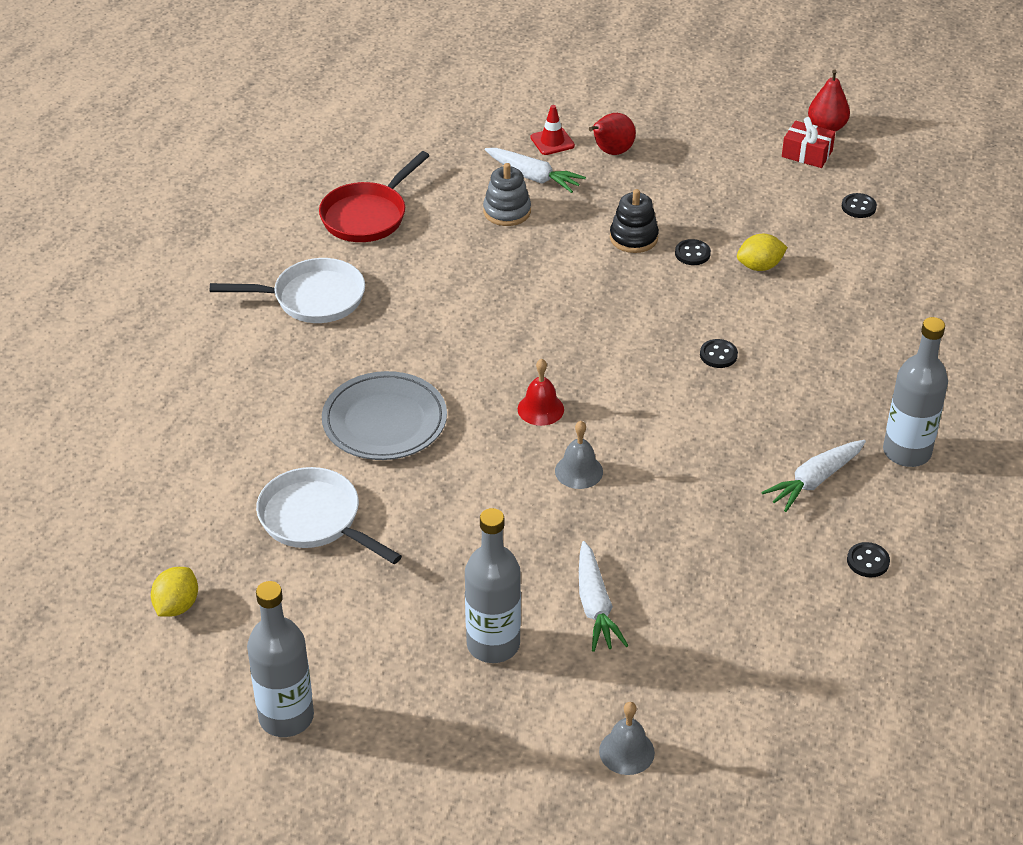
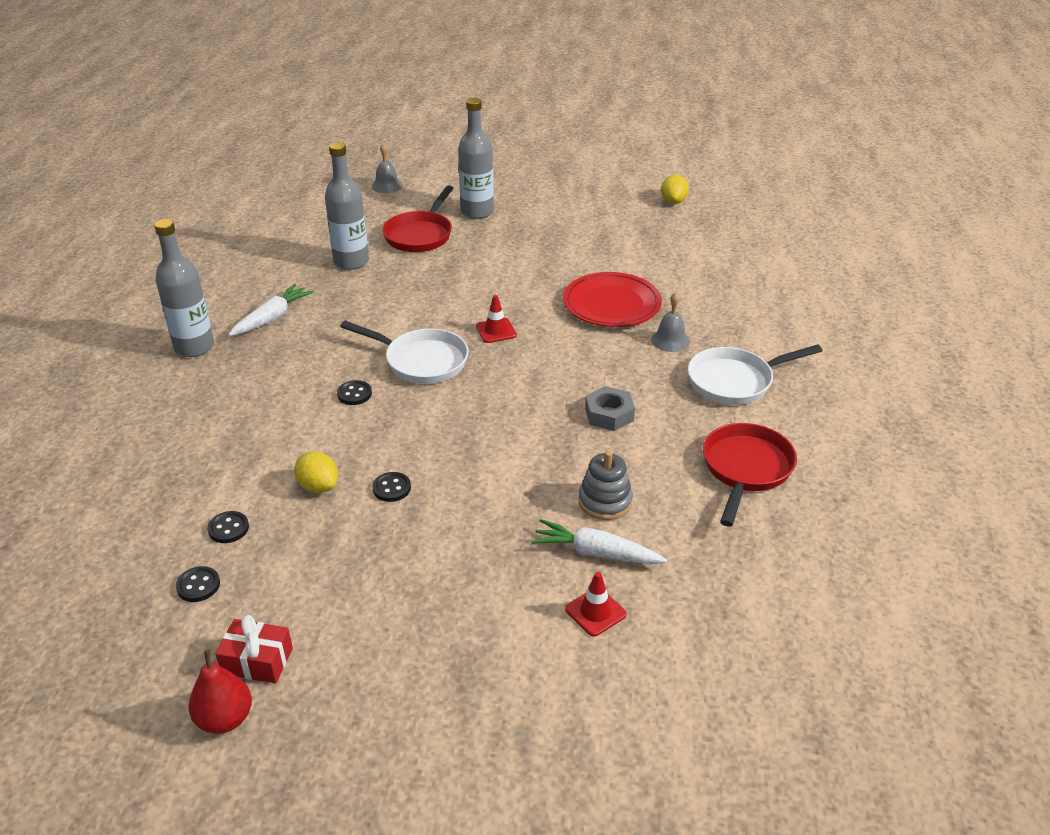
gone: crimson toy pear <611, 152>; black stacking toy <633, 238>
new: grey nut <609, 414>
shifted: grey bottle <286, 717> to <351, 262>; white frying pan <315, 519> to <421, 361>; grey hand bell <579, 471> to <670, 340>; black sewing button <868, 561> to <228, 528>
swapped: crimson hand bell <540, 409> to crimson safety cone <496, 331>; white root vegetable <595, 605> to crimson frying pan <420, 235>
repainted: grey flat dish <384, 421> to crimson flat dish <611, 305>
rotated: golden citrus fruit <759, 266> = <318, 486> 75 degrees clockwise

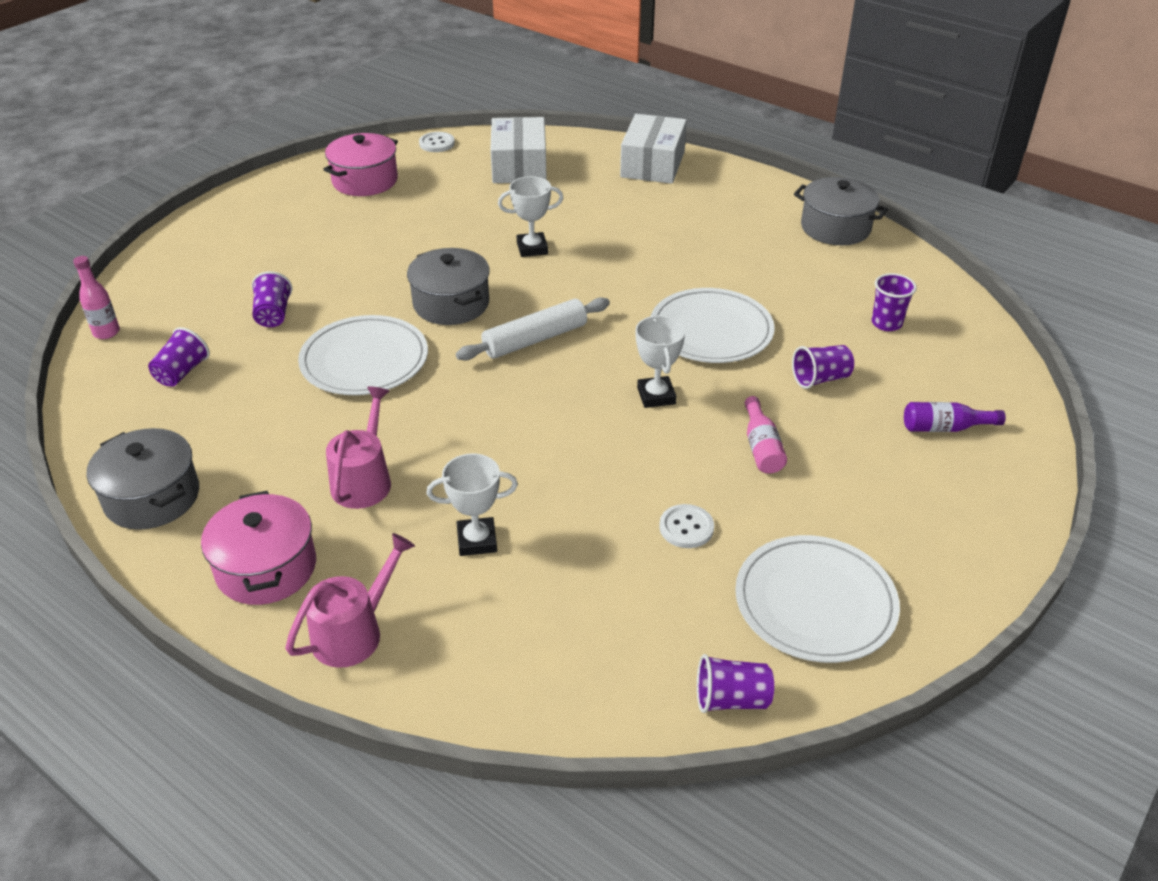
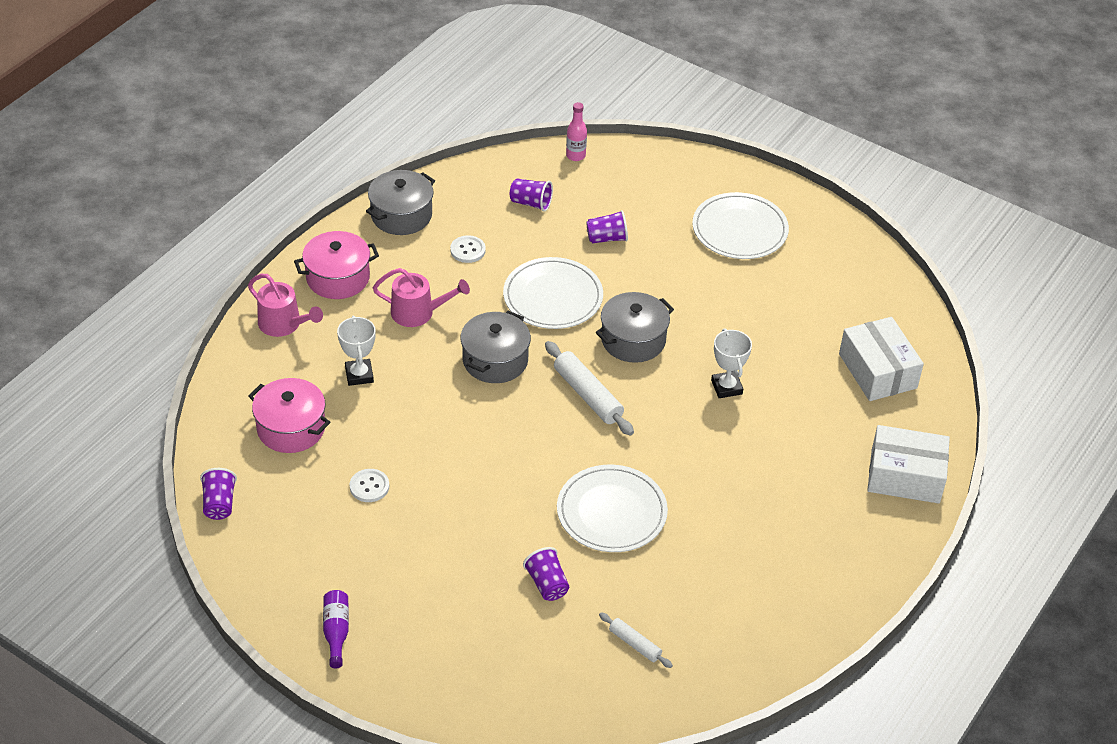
gone: white trophy <656, 396>; rosy bottle <761, 447>
shifted: rosy cooking pot <365, 181> to <291, 428>; white sewing button <437, 143> to <468, 250>; white flat dish <815, 602> to <739, 229>; grey cooking pot <835, 228> to <495, 360>; royal purple bottle <944, 428> to <336, 632>
swapped: royal purple tumbler <886, 323> to white dough roller <635, 644>
rotated: white parcel <519, 166> = <877, 371> 75 degrees clockwise

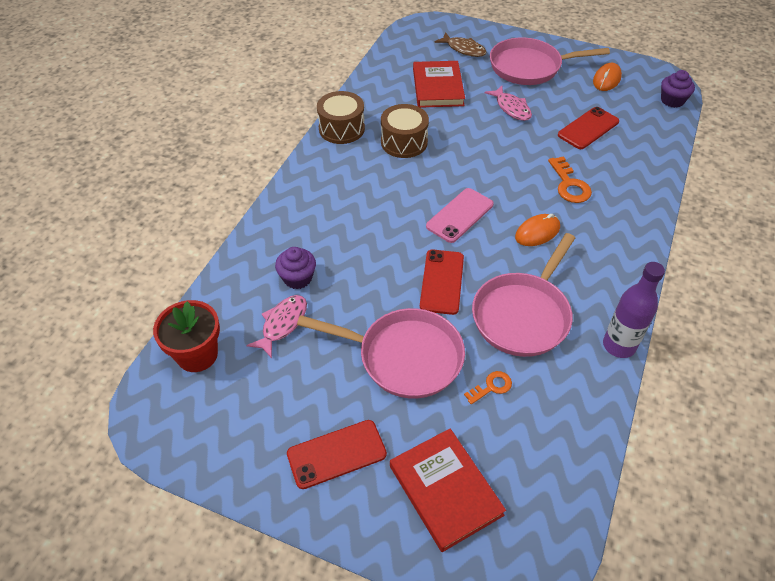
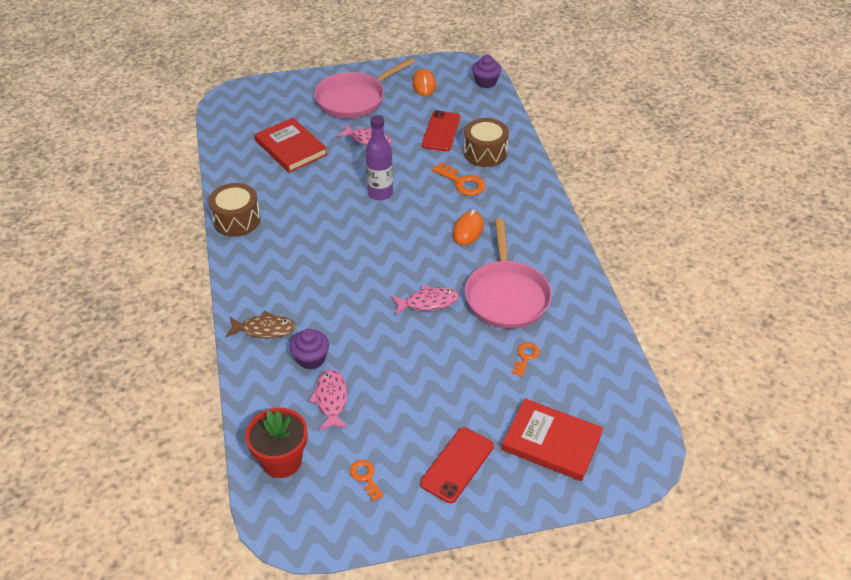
gone: rosy frying pan <404, 357>; rosy phone <460, 215>
new: orange-coloured door key <365, 477>
shifted: brown toy drum <404, 142> to <485, 153>; brown toy fish <464, 49> to <264, 329>; royal purple bottle <619, 345> to <380, 193>
swapped: crimson phone <442, 281> to rosy toy fish <428, 302>

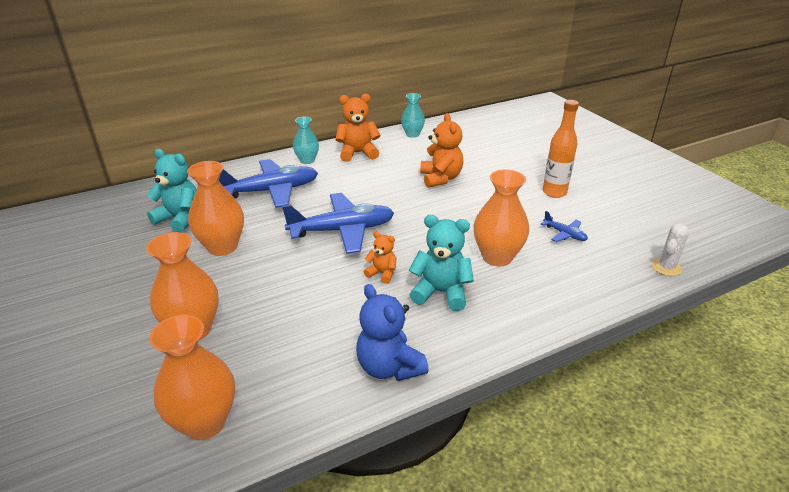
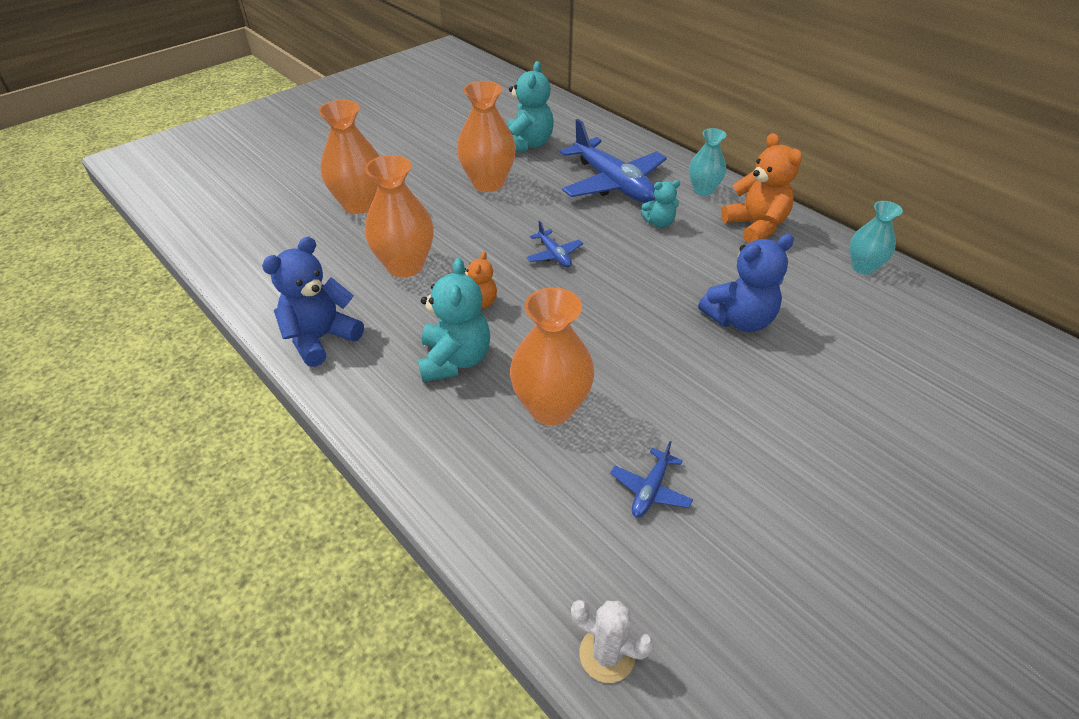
gone: orange-coloured bottle <554, 192>
new: teal stuffed bear <659, 223>
shifted: orange-coloured vase <205, 422> to <405, 266>
repainted: orange-coloured stuffed bear <440, 178> to cobalt stuffed bear <739, 320>
scaled: cobalt plane <343, 230> = <554, 255> x0.45

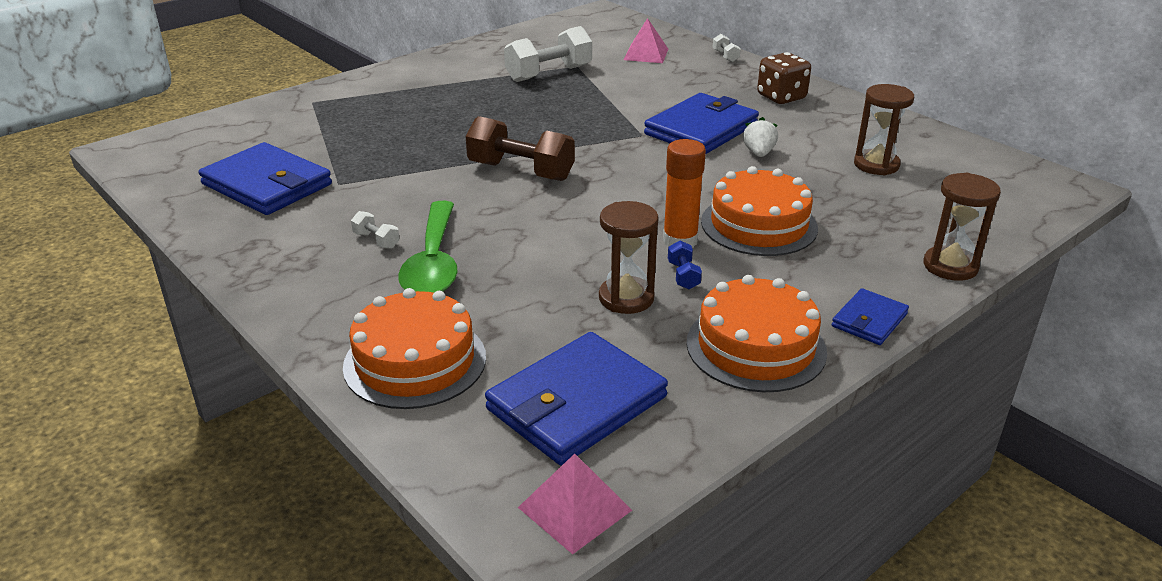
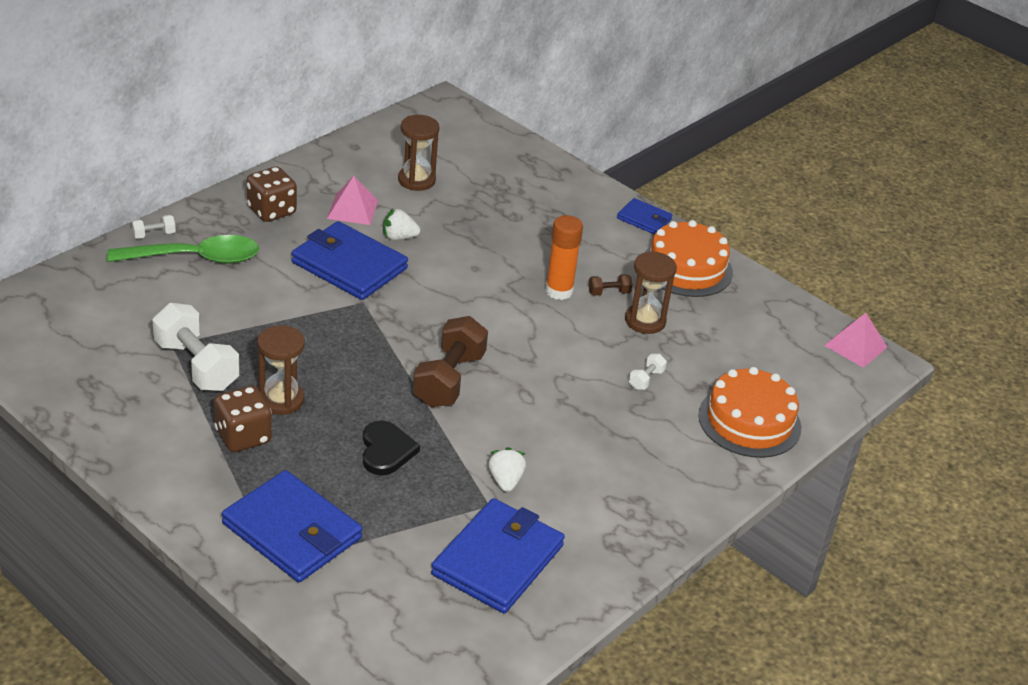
gone: orange-coloured gateau <759, 225>
new: brown game die <243, 436>; black love heart <386, 451>; white berry <505, 481>
shifted: white dumbbell <376, 240> to <646, 379>; leaf-green tablespoon <433, 262> to <195, 258>; cobalt card wallet <576, 403> to <292, 531>; rosy pyramid shape <646, 54> to <352, 209>; brown sandglass <950, 266> to <281, 400>
repainted: cobalt dumbbell <683, 275> to brown dumbbell <609, 292>

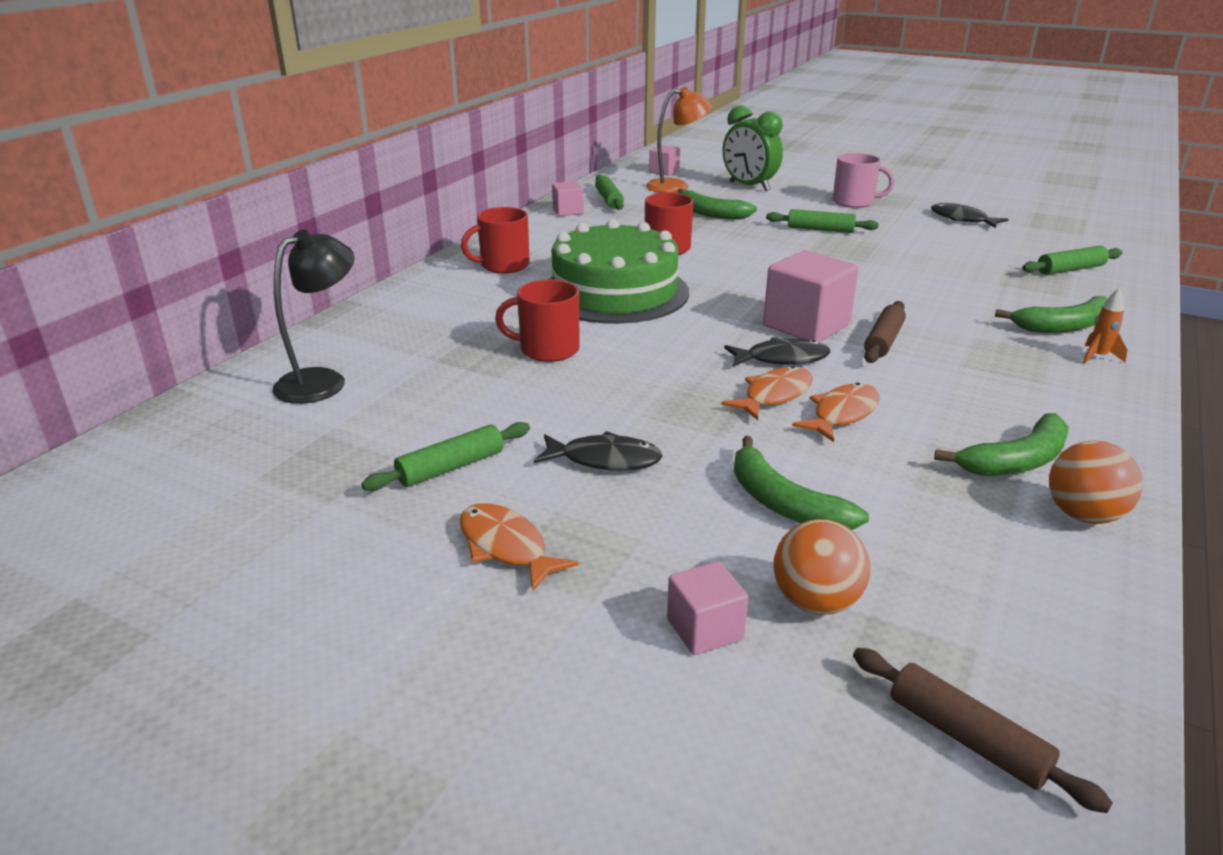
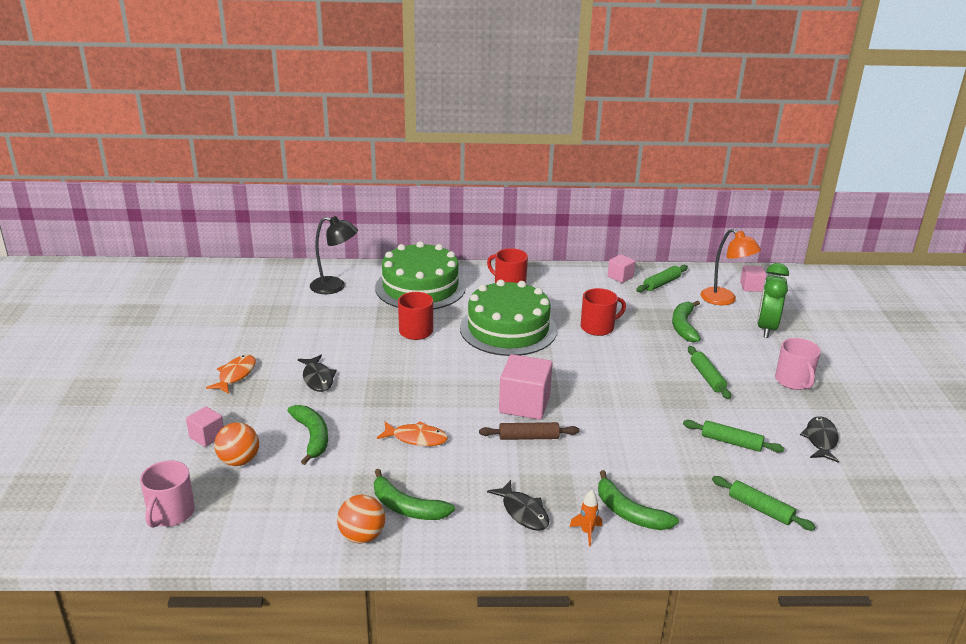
gone: orange-coloured toy fish <774, 395>
new: leaf-green gateau <420, 287>
shifted: leaf-green dough roller <451, 467> to <731, 442>; black toy fish <782, 359> to <523, 512>
swapped: brown dough roller <966, 738> to rosy coffee mug <171, 513>
rotated: leaf-green toy banana <783, 503> = <312, 437> 135 degrees clockwise

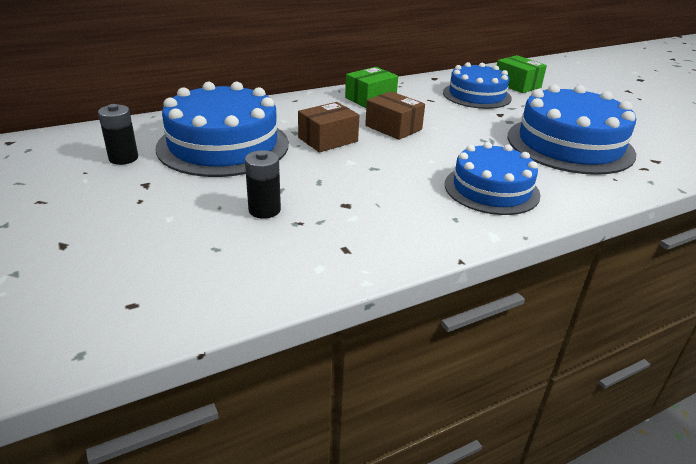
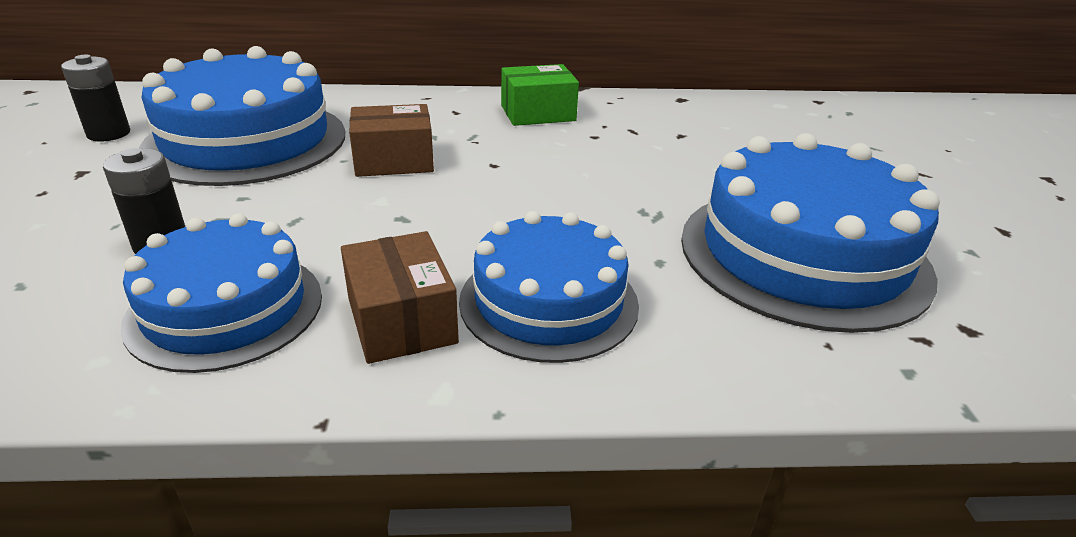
gone: leaf-green parcel <517, 85>
shifted: brown parcel <393, 127> to <401, 320>; cobalt gateau <476, 95> to <225, 308>

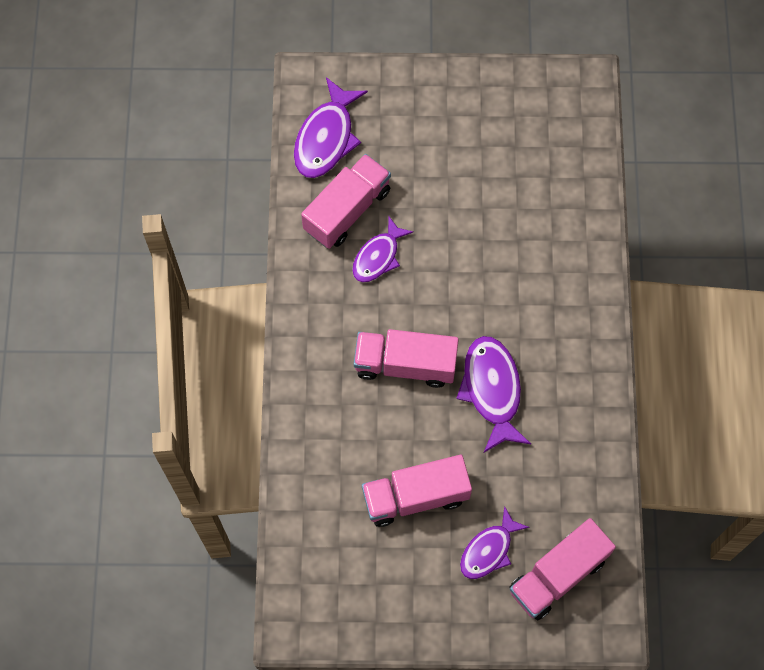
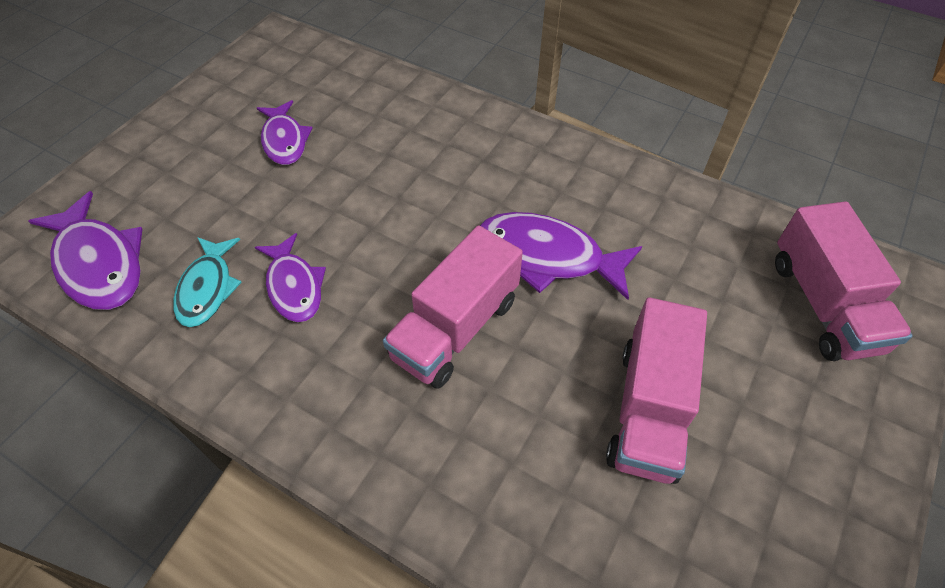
shifted: royal purple toy fish <489, 550> to <284, 140>
swapped: rosy lorry <347, 210> to teal toy fish <207, 288>

